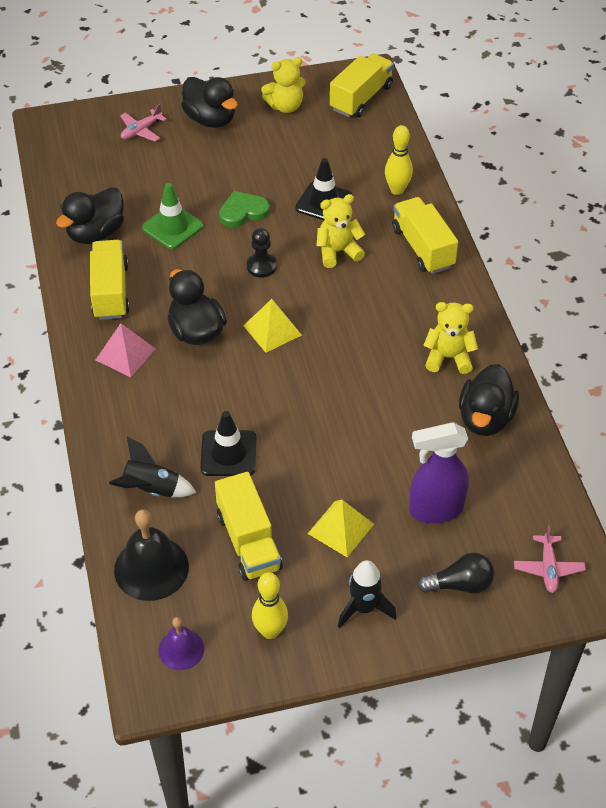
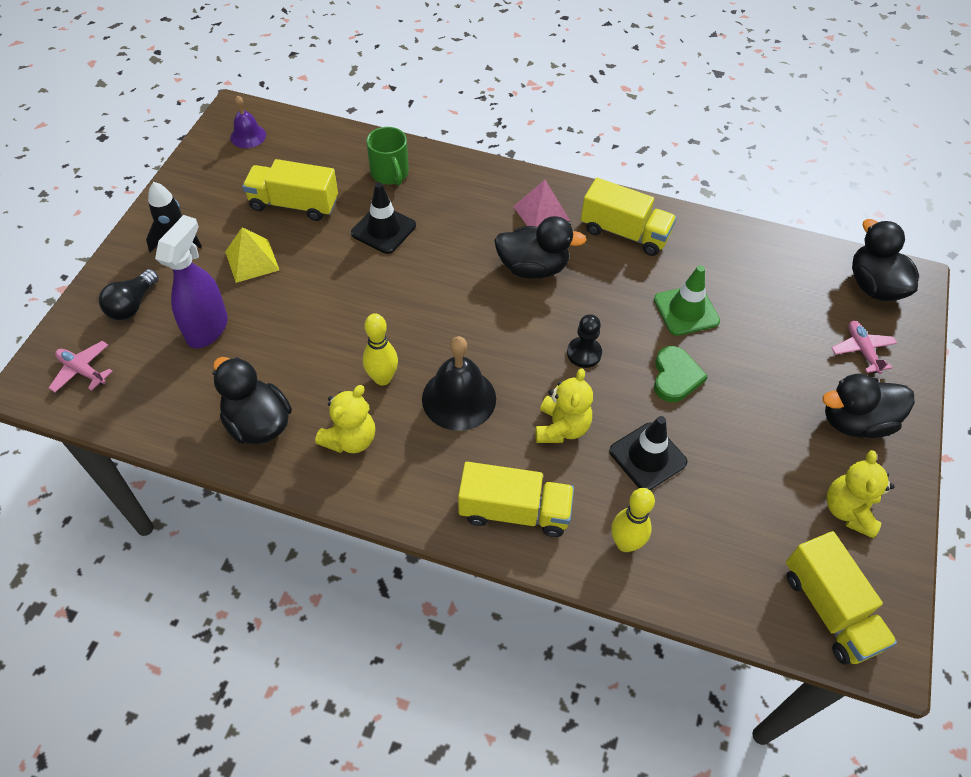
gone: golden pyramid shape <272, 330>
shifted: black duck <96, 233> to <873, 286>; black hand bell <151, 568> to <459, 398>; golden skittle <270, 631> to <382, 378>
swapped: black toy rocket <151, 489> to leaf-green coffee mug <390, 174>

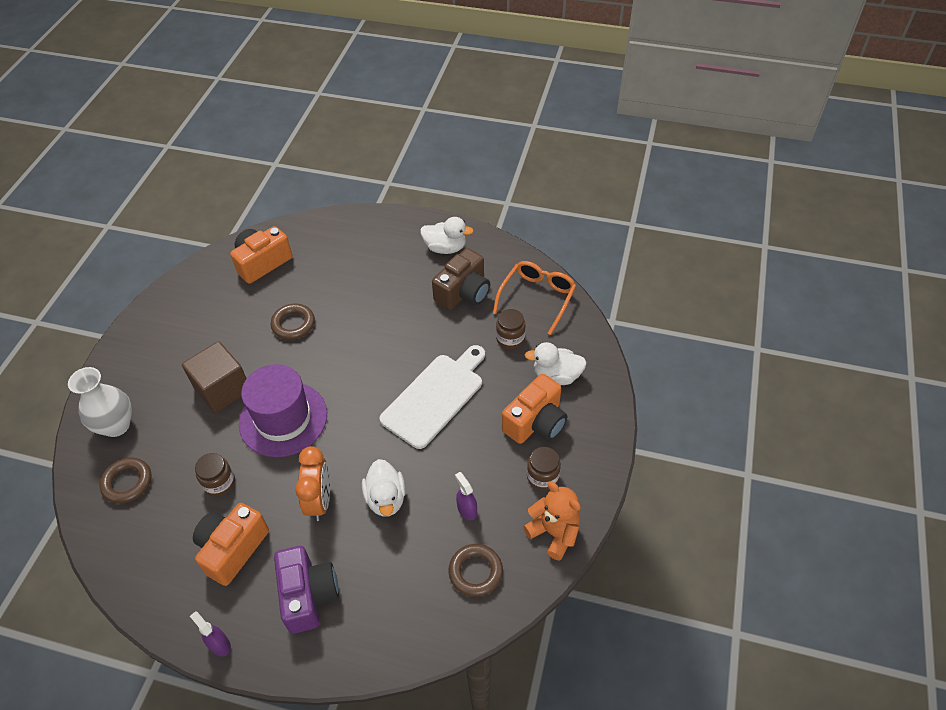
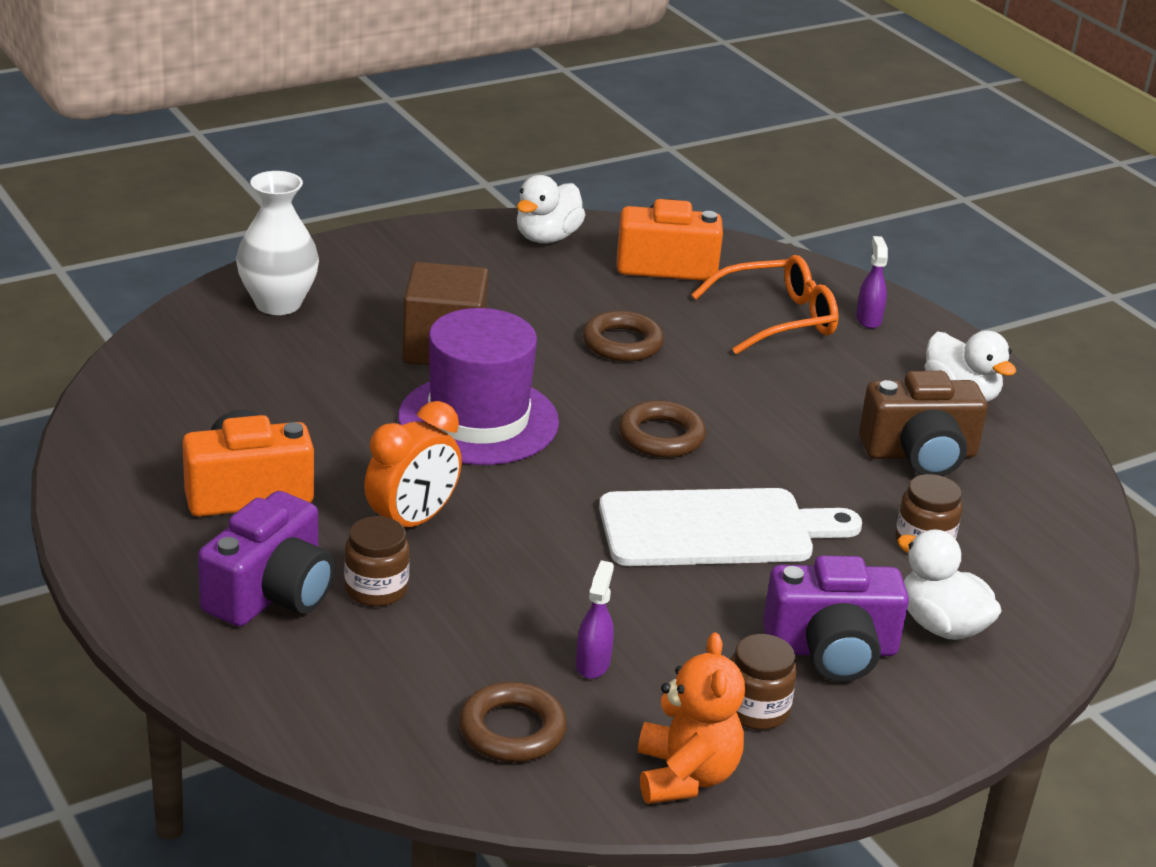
shifted: brown torus <127, 482> to <661, 436>; royal purple sprayer <219, 644> to <868, 319>; brown jar <219, 483> to <376, 589>; white duck <386, 498> to <547, 237>; orange-coloured spectacles <537, 298> to <777, 319>
repainted: orange-coloured compact camera <535, 422> to royal purple compact camera <831, 650>

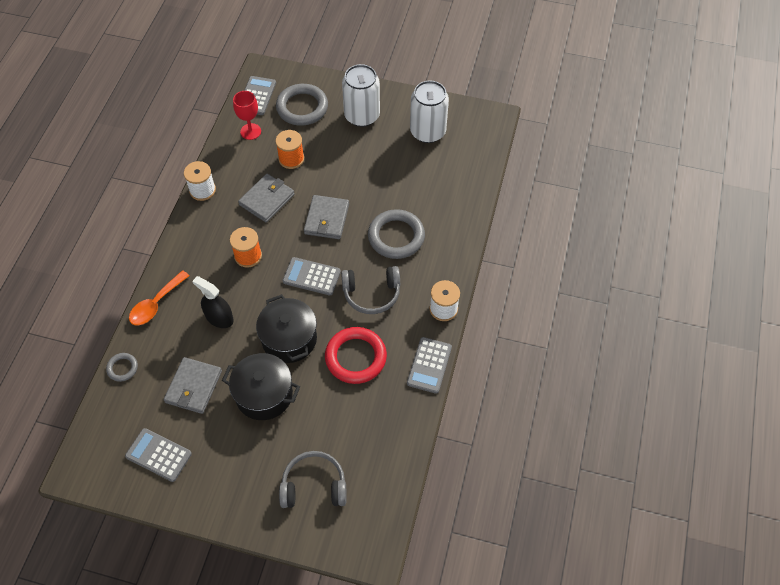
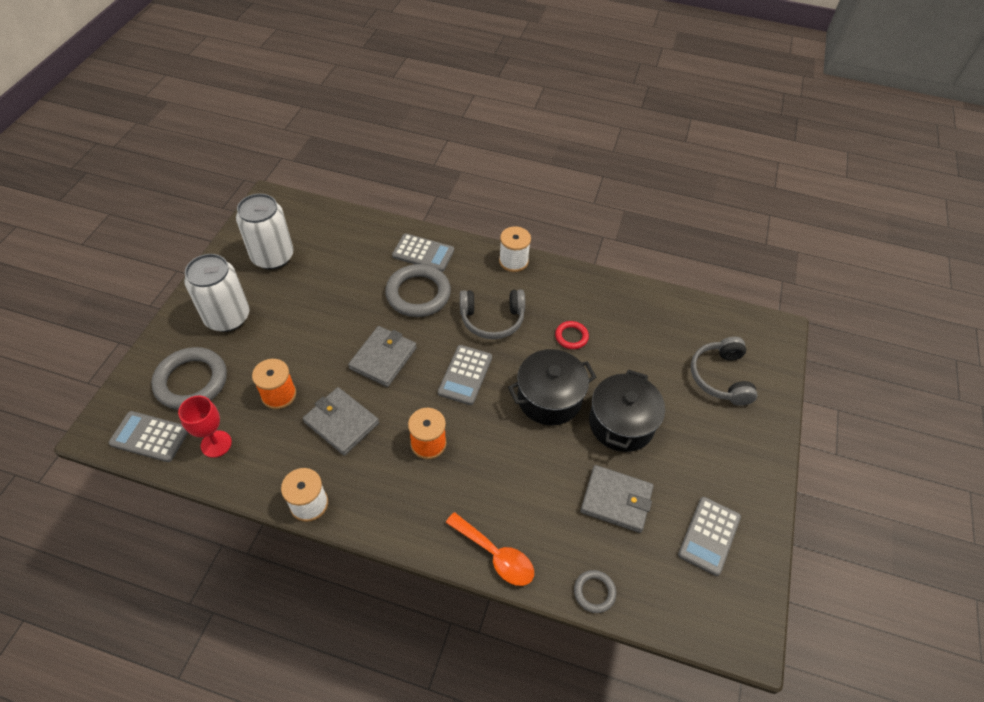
gone: black sprayer <219, 318>
shifted: grey adding machine <429, 365> to <423, 253>
rotated: grey card wallet <326, 219> = <383, 358> 75 degrees counterclockwise; grey headphones <371, 294> = <492, 319> 90 degrees clockwise
scaled: crimson torus <355, 357> = <571, 336> x0.50

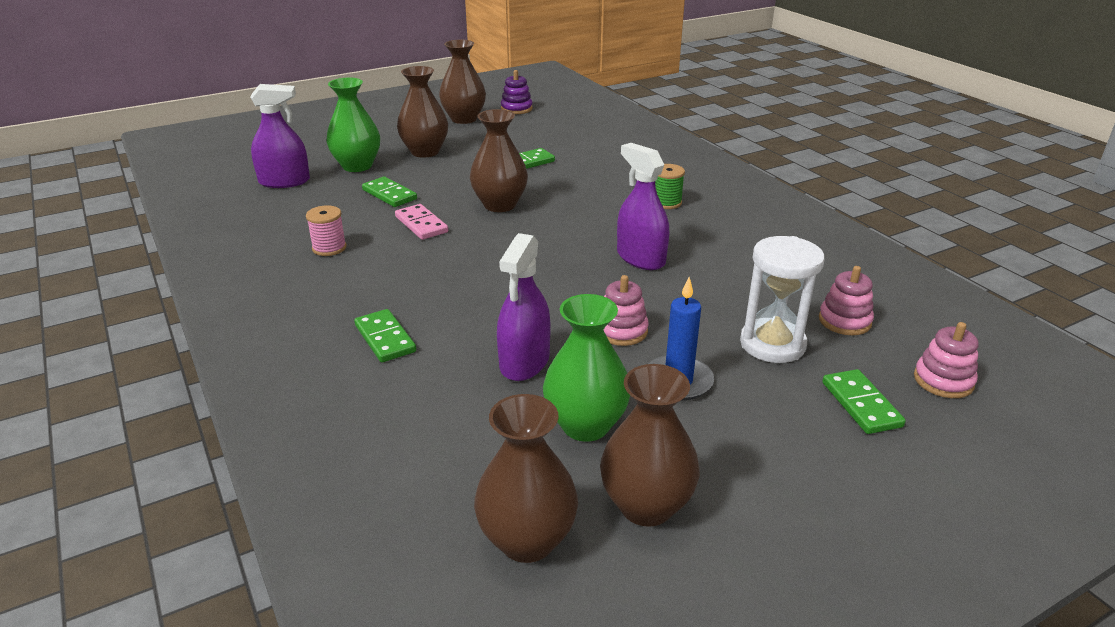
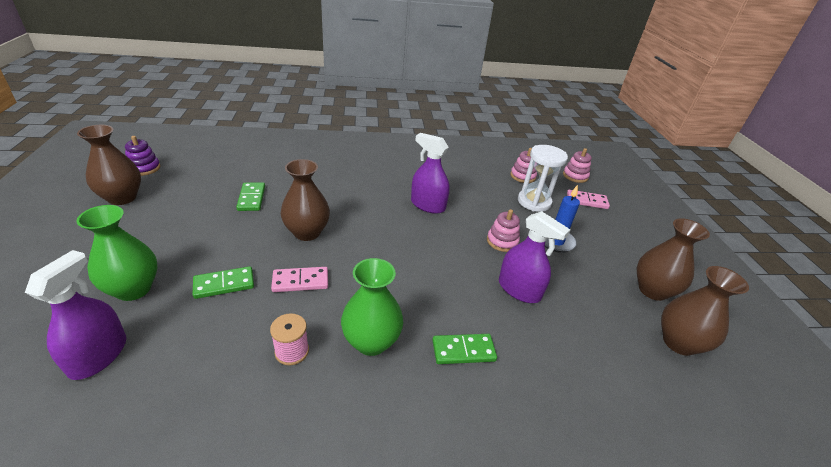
gone: brown vase <425, 152>; leaf-green reel of thread <666, 202>
shifted: leaf-green vase <585, 425> to <371, 342>
repainted: leaf-green domino <861, 404> to rosy domino <587, 201>
rotated: royal purple sprayer <641, 258> = <428, 205> 45 degrees clockwise

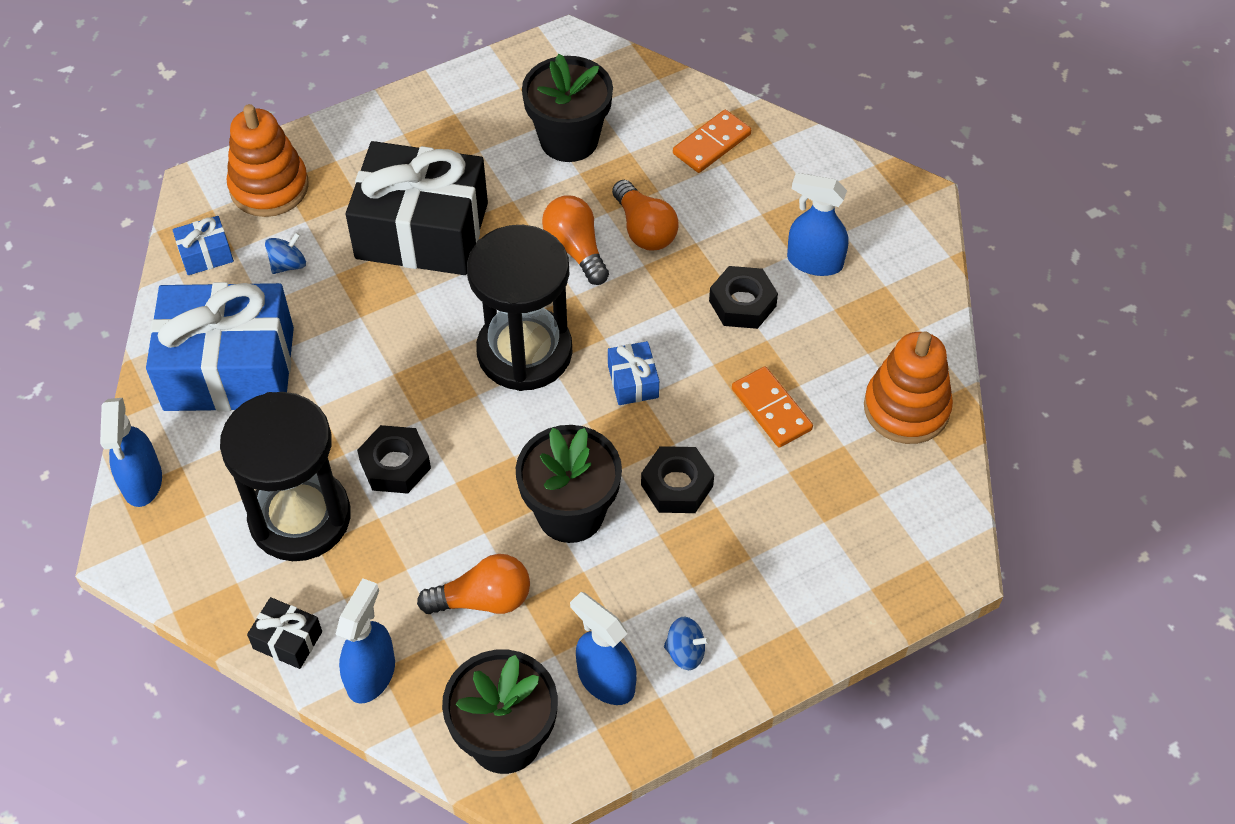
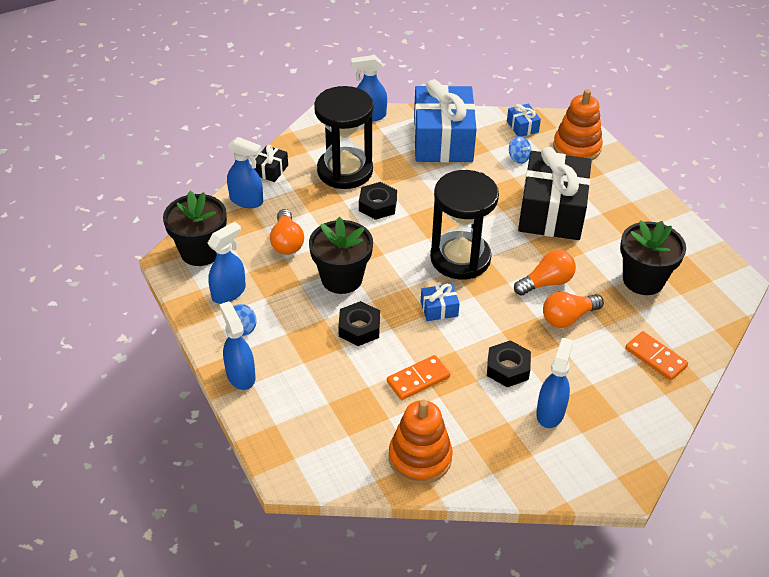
new: cobalt sprayer <240, 375>

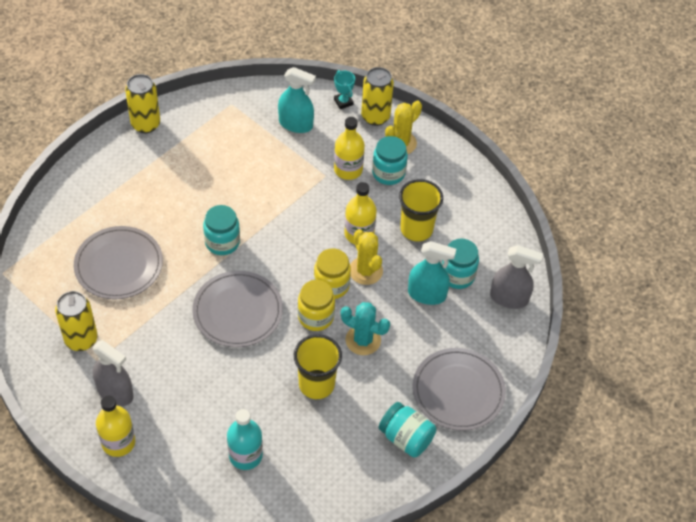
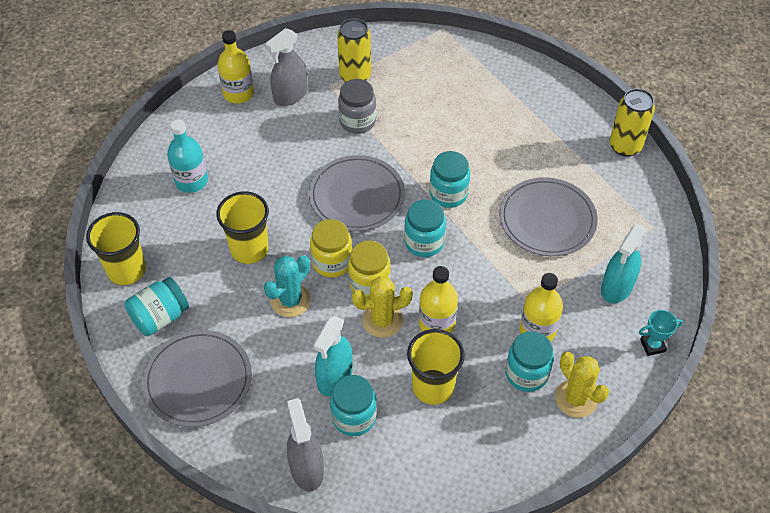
gone: golden can <375, 117>
new: golden tumbler <126, 270>; grey jar <357, 121>; teal jar <424, 242>
shifted: grey flat dish <119, 265> to <547, 219>
rotated: grey sprayer <509, 298> = <306, 469> 135 degrees clockwise

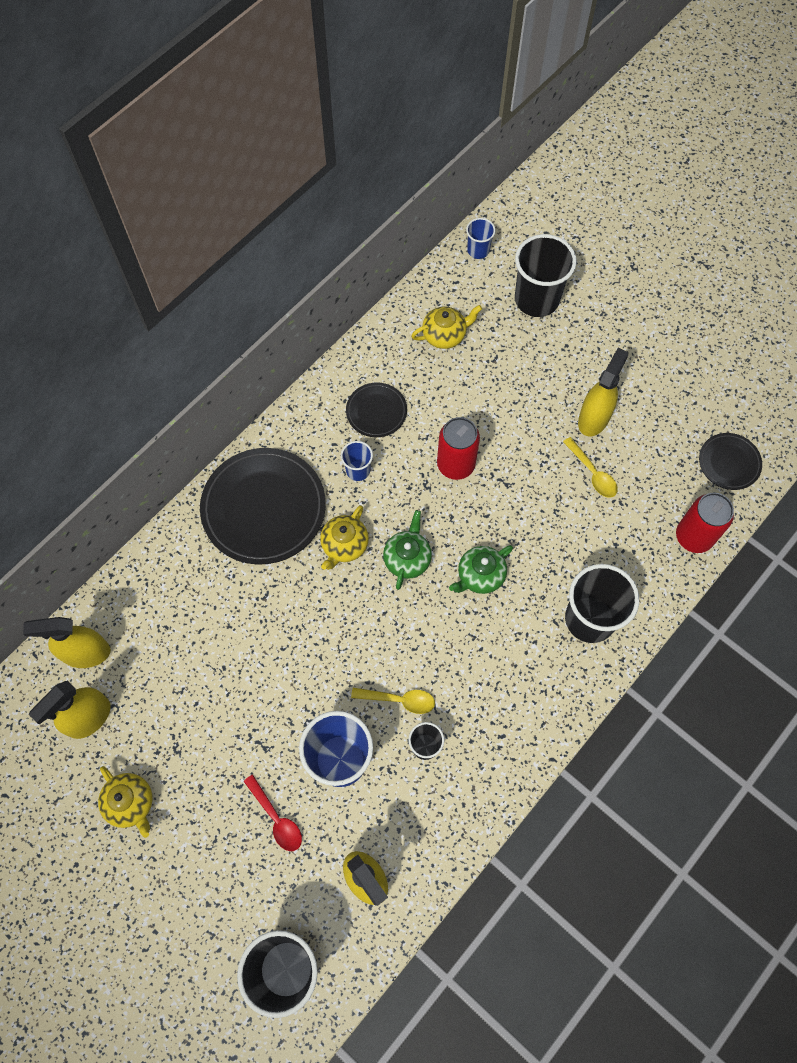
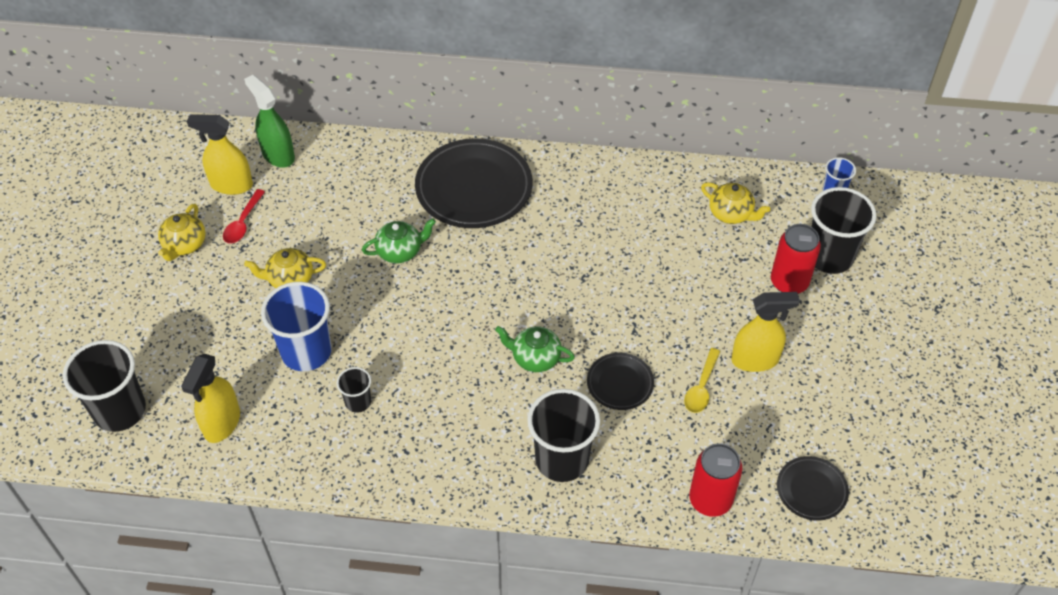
gone: cobalt tumbler <358, 470>; golden tablespoon <399, 700>
shifted: crimson tablespoon <276, 818> to <243, 223>; golden tea pot <344, 545> to <289, 279>; black flat dish <376, 411> to <620, 383>; leaf-green tea pot <407, 558> to <400, 251>; crimson can <456, 464> to <789, 282>
repainted: golden sprayer <86, 653> to leaf-green sprayer <278, 155>

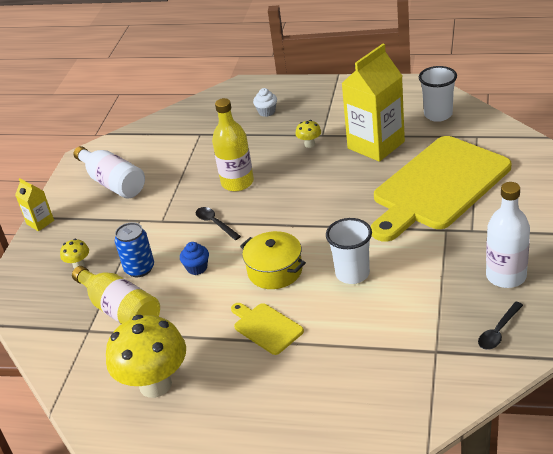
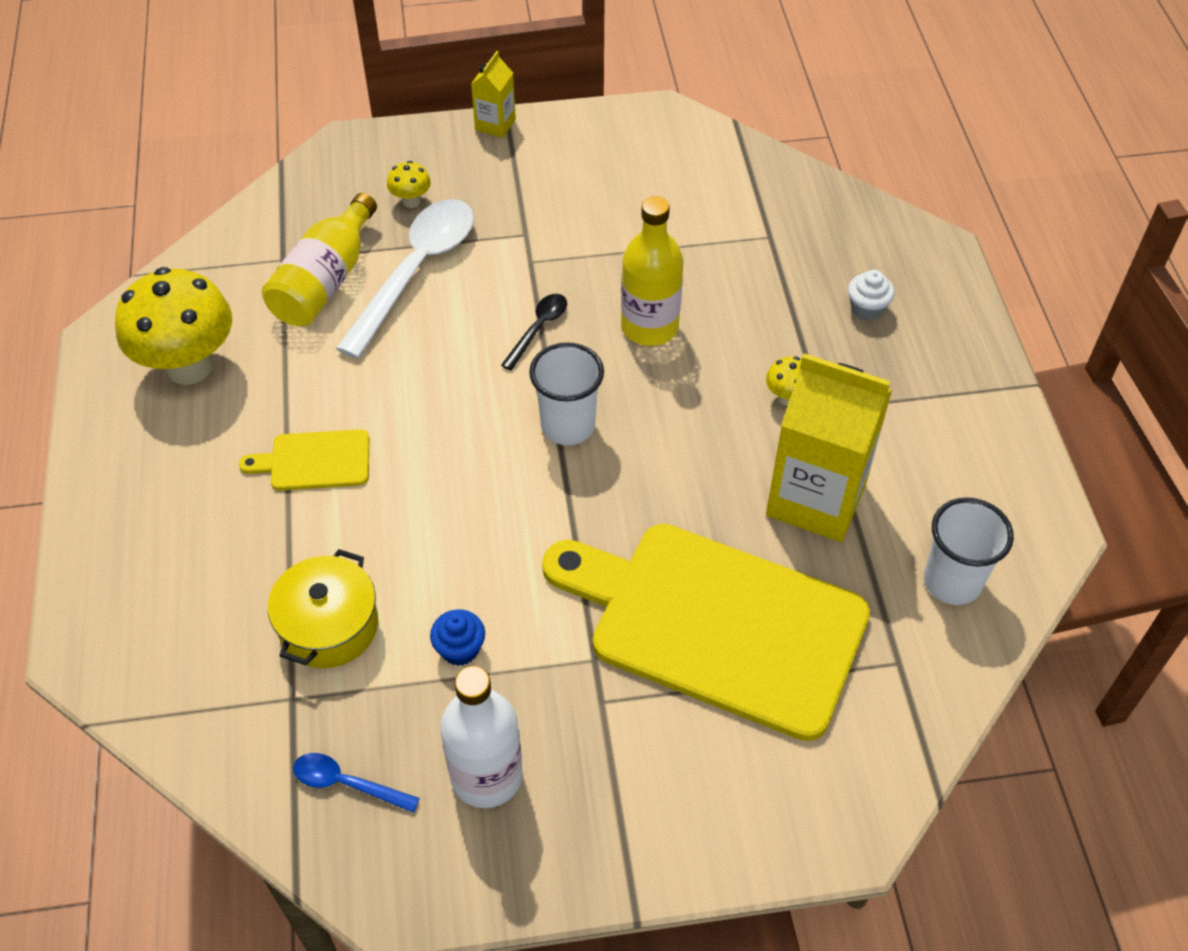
gone: white bottle <113, 183>
shifted: cobalt fairy cake <197, 268> to <460, 649>; golden cooking pot <275, 271> to <329, 626>; white tumbler <352, 274> to <568, 426>
swapped: cobalt can <139, 268> to white tablespoon <416, 272>
repainted: black tablespoon <498, 331> to cobalt tablespoon <347, 783>
rotated: golden bread board <266, 327> = <315, 461> 120 degrees counterclockwise

